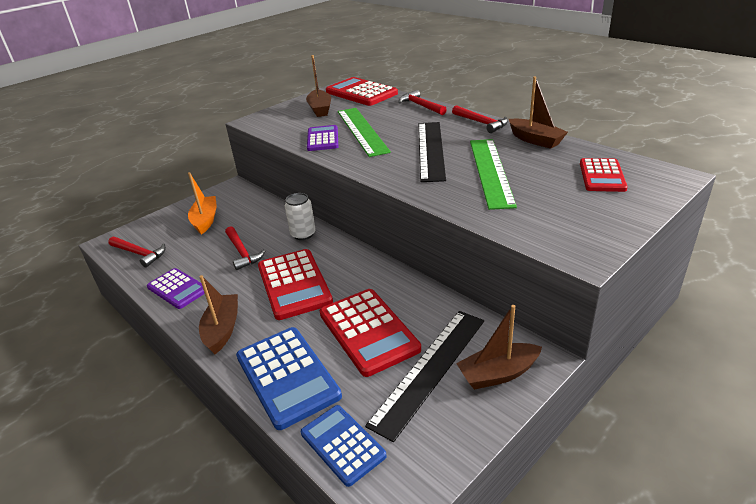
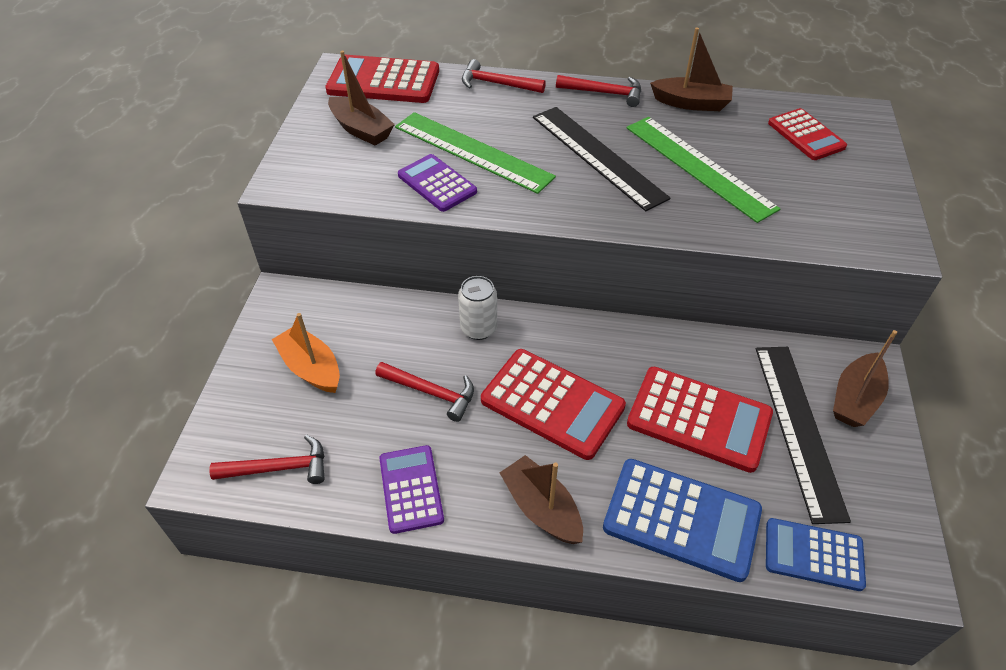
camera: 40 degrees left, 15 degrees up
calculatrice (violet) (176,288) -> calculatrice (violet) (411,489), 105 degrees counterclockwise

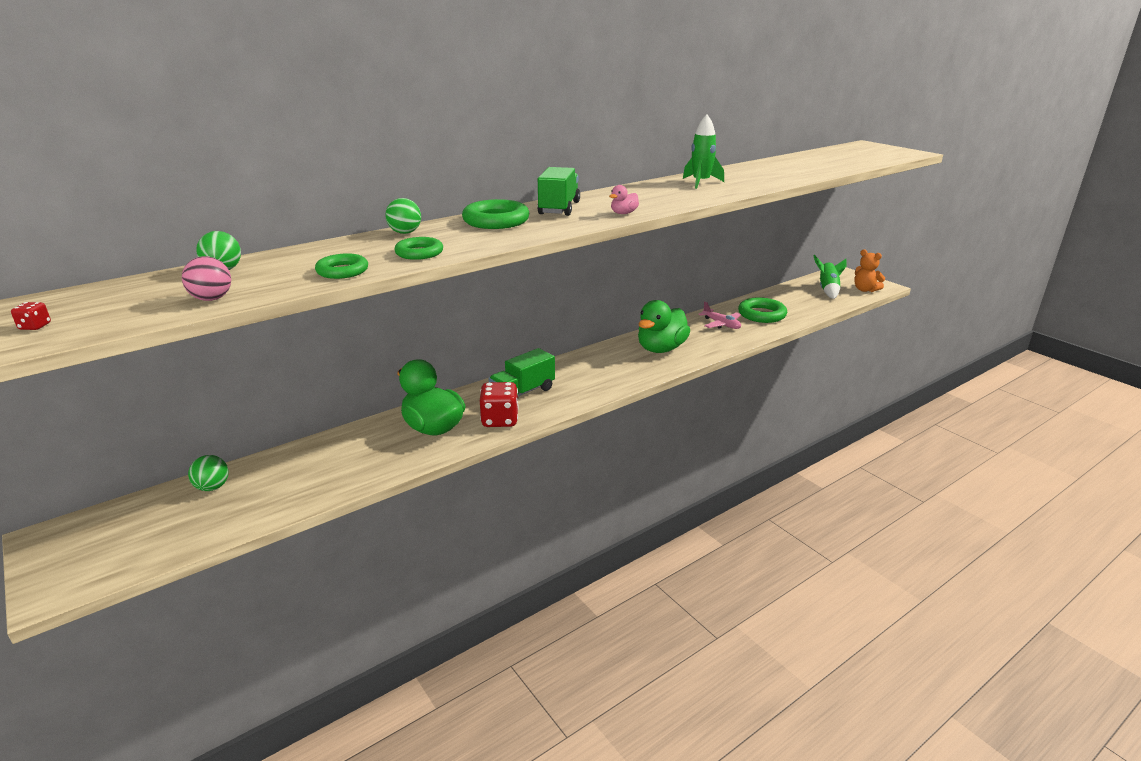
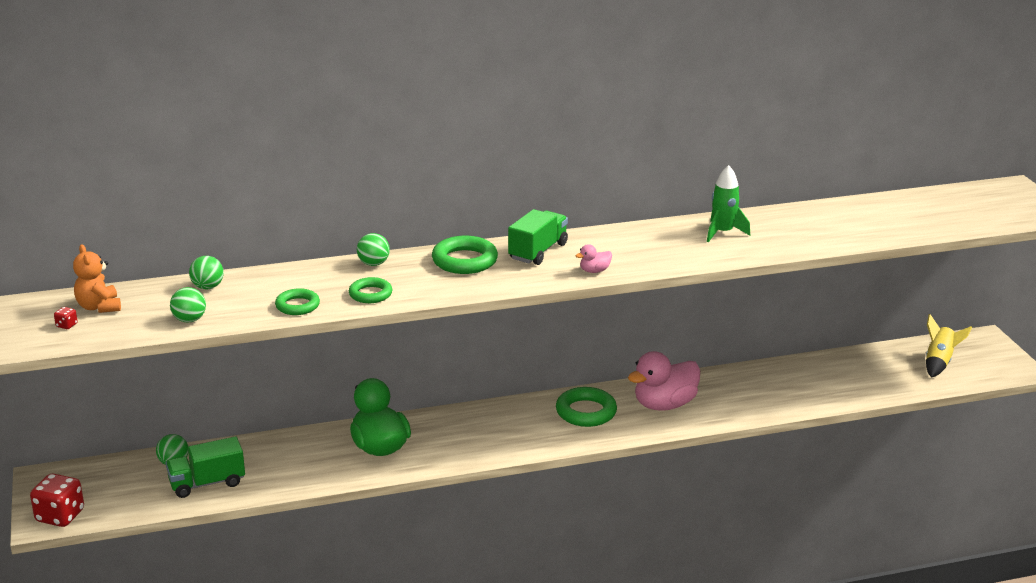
camera: 20 degrees right, 0 degrees up
avion (rose) (719,315) -> none
dé (rouge) (499,404) -> dé (rouge) (57,500), moved
camion (vert) (522,373) -> camion (vert) (205,467), moved
anneau (vert) (762,310) -> anneau (vert) (586,407), moved
ours en peluche (orange) (869,270) -> ours en peluche (orange) (97,278), moved
balle (rose) (206,278) -> balle (vert) (188,305)
canard (vert) (664,326) -> canard (rose) (664,381)
fusée (vert) (830,277) -> fusée (jaune) (949,345)

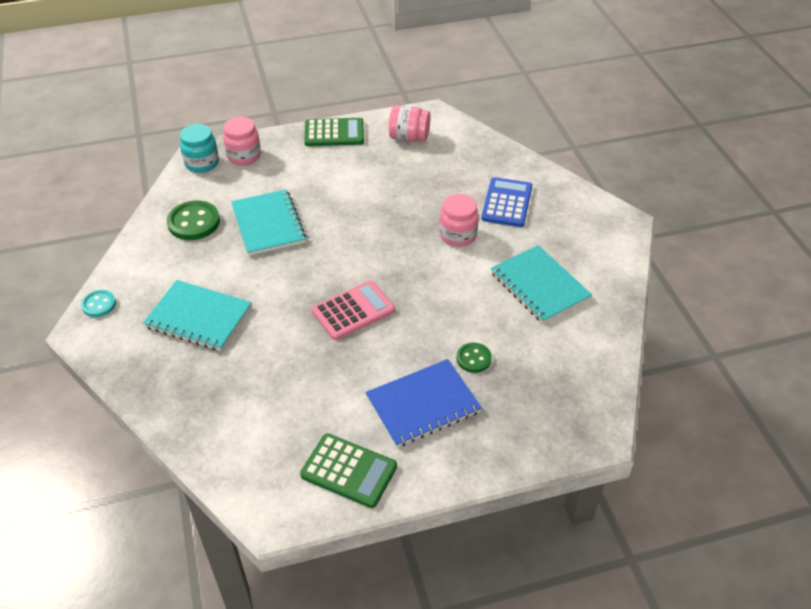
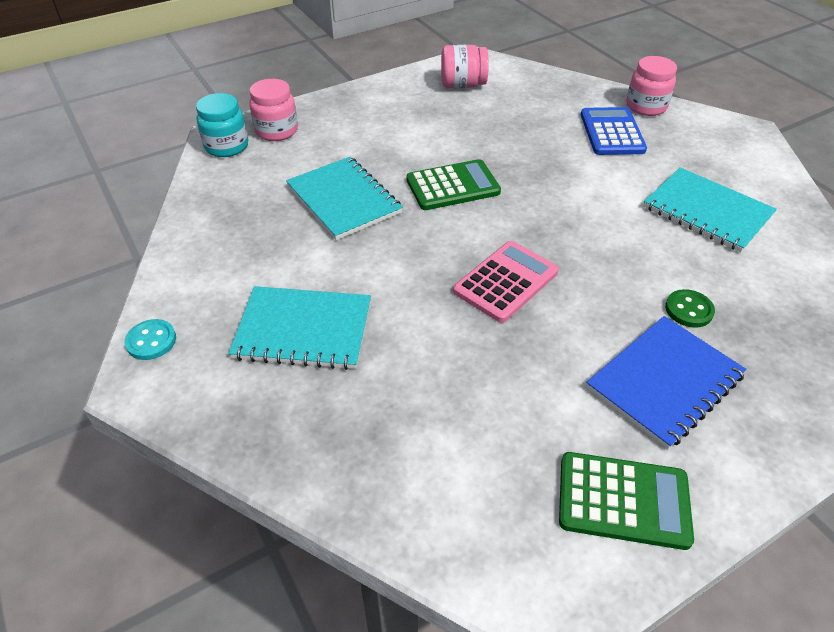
camera: 15 degrees left, 0 degrees up
bouton (vert) (193,220) -> none
calculatrice (vert) (334,132) -> calculatrice (vert) (453,184), moved
bocal (rose) (459,220) -> bocal (rose) (651,86), moved

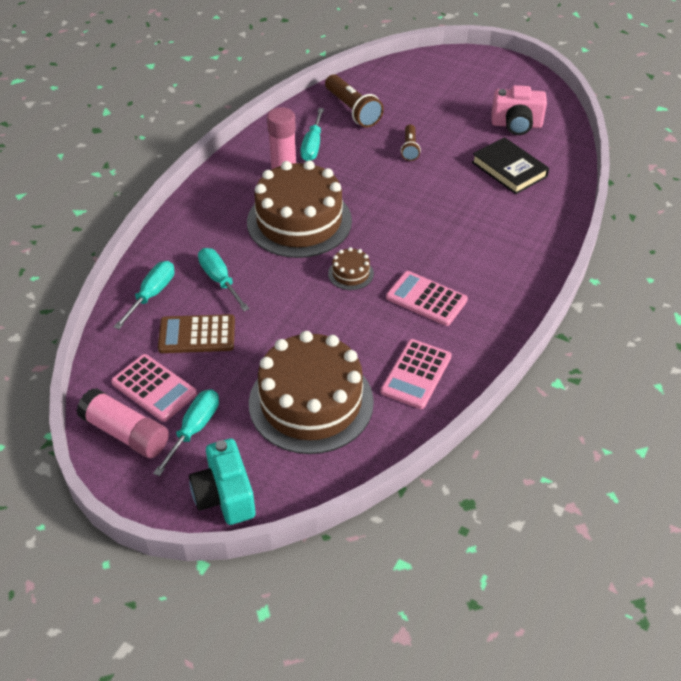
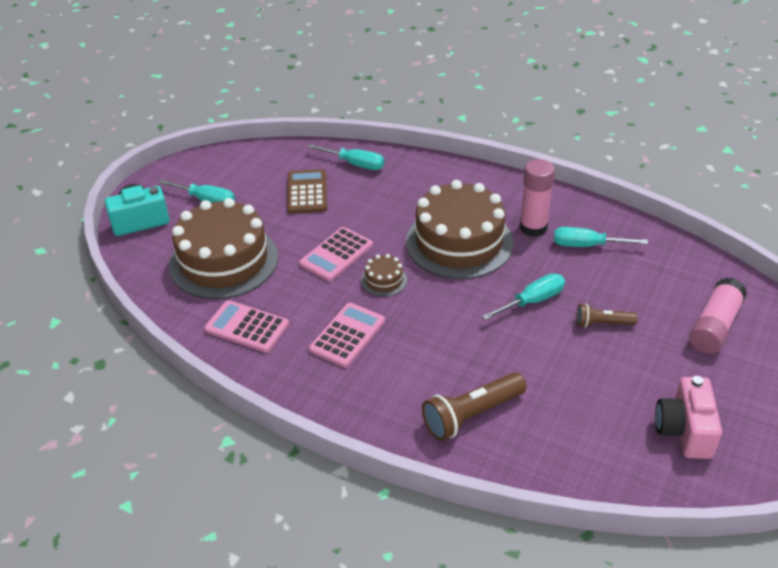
camera: 90 degrees right, 5 degrees down
livre (noir) (510,165) -> none
bâton de colle (rose) (123,423) -> bâton de colle (rose) (718,315), moved
calculatrice (rose) (154,388) -> calculatrice (rose) (336,254), moved
tournevis (turquoise) (223,279) -> tournevis (turquoise) (523,296), moved
lampe de poche (marron) (354,100) -> lampe de poche (marron) (474,406), moved

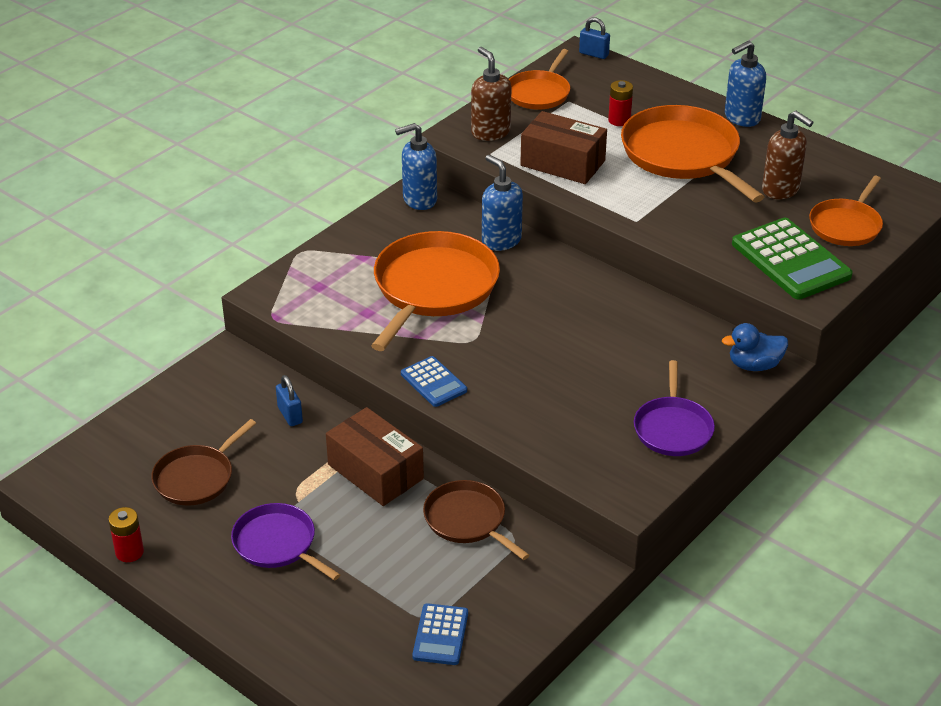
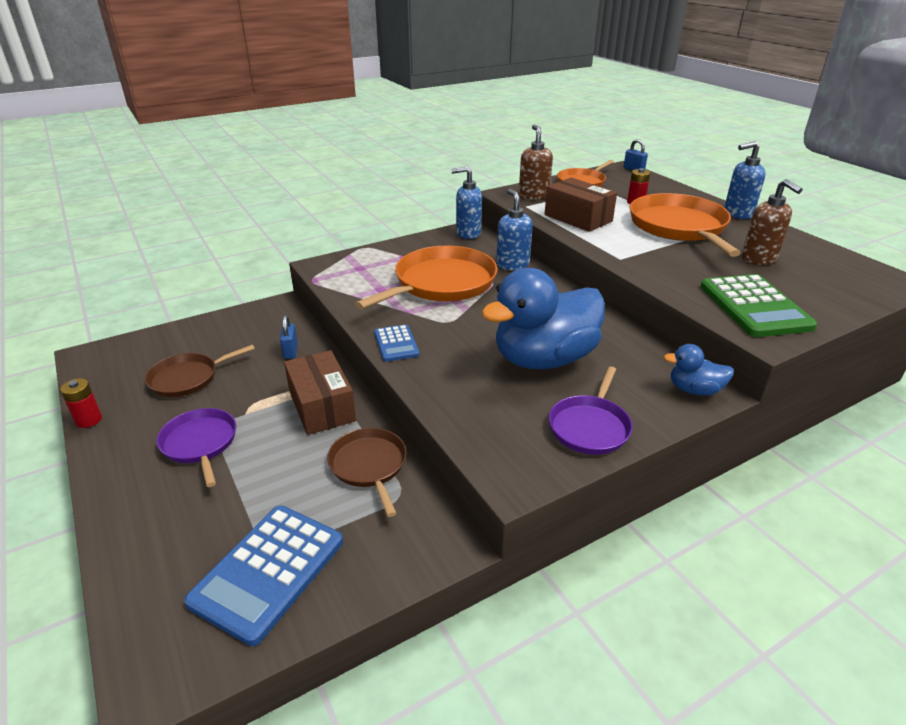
camera: 20 degrees right, 5 degrees down
poêle (orange) (846,211) -> none
none -> canard (bleu) (543,318)
calculatrice (bleu) (440,634) -> calculatrice (bleu) (263,575), x1.82

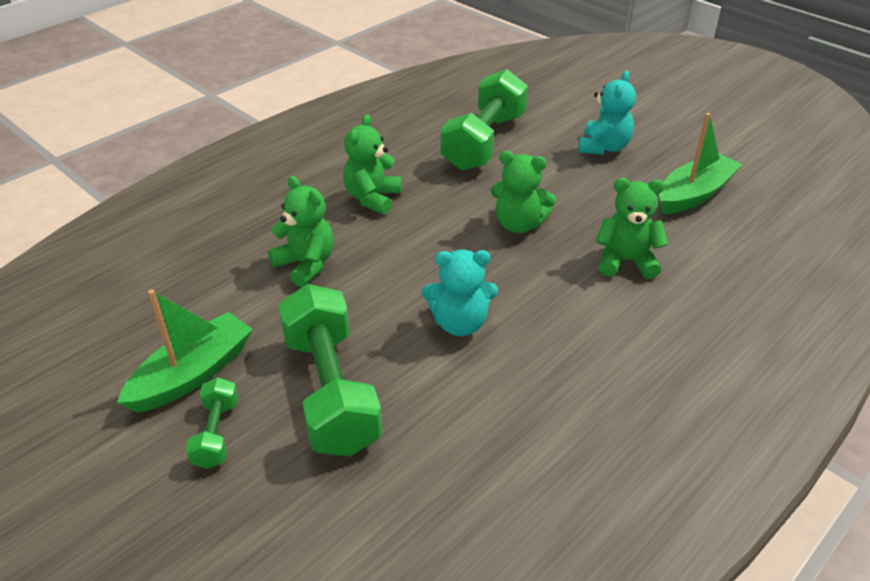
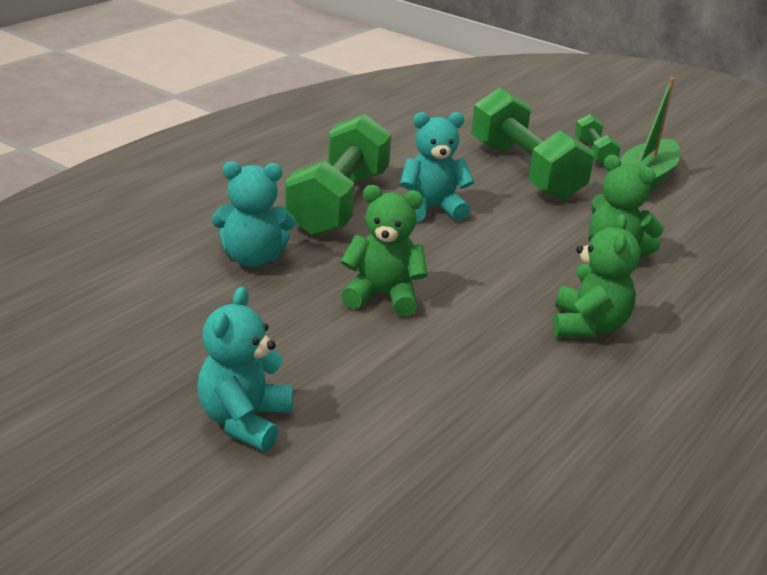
camera: 170 degrees right, 10 degrees down
bateau (vert) (700,163) -> none
haltère (vert) (484,120) -> haltère (vert) (338,175), moved
ours en peluche (vert) (632,228) -> ours en peluche (turquoise) (253,214)

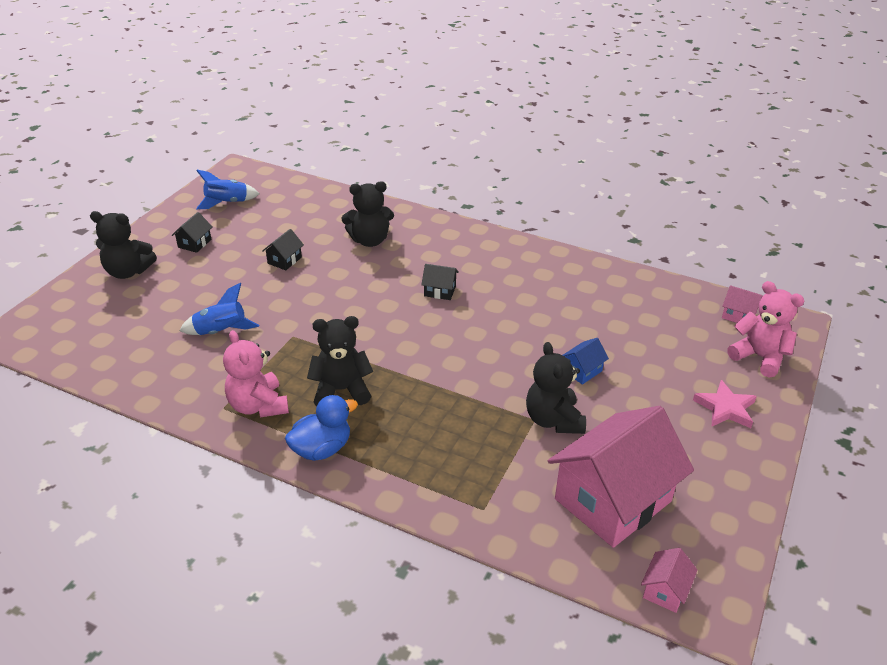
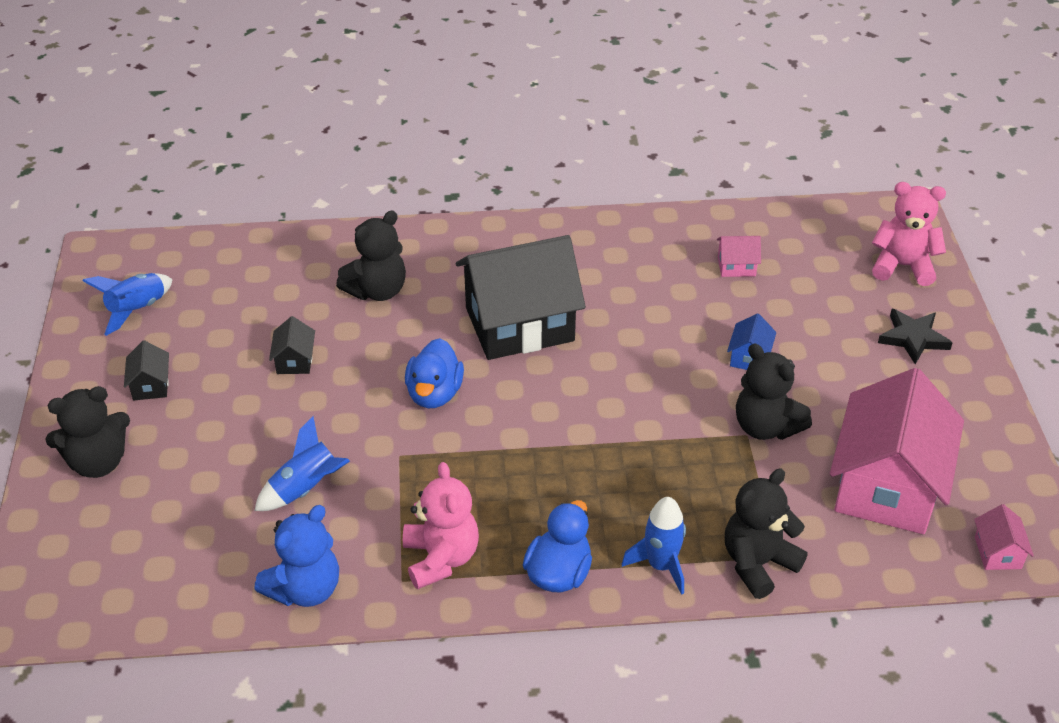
camera: 30 degrees left, 5 degrees up
none -> ours en peluche (bleu) (297,556)
none -> canard (bleu) (434,373)
none -> fusée (bleu) (654,546)
ours en peluche (noir) (340,361) -> ours en peluche (noir) (766,534), moved
maison (rose) (742,304) -> maison (rose) (739,256), moved
étoile (rose) (725,404) -> étoile (noir) (915,337)
ours en peluche (rose) (256,374) -> ours en peluche (rose) (441,525), 135 degrees counterclockwise
maison (noir) (440,282) -> maison (noir) (521,297), x2.50

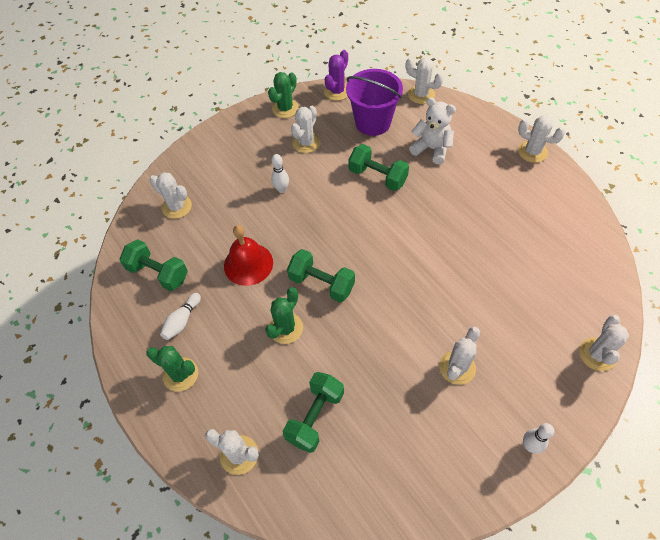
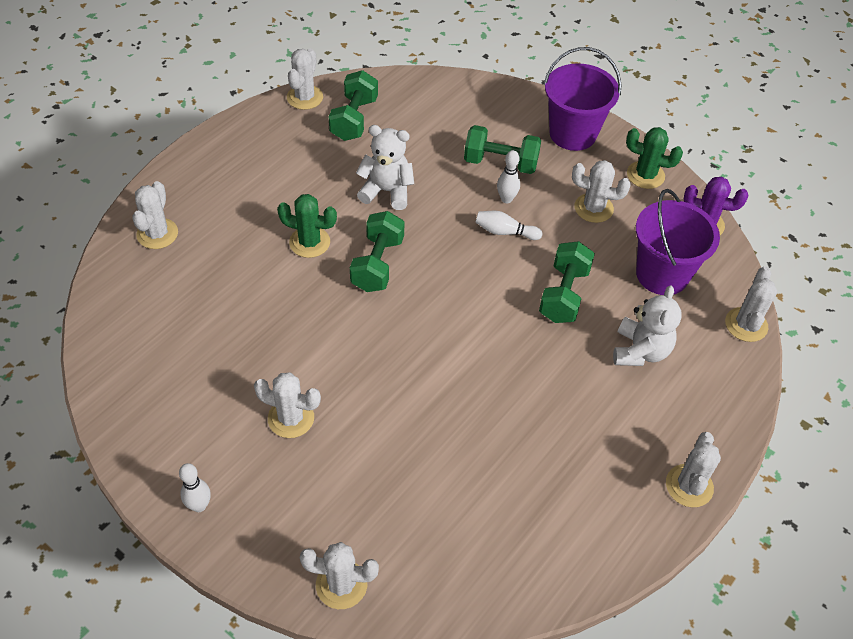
camera: 70 degrees right, 5 degrees down
cactus (vert) (172,369) -> none
none -> seau (violet) (582,99)
cactus (blanc) (171,195) -> cactus (blanc) (305,79), moved
quille (blanc) (180,316) -> quille (blanc) (508,225), moved
haltère (vert) (313,412) -> haltère (vert) (502,149), moved
cloche (rouge) (248,255) -> ours en peluche (blanc) (385,167)

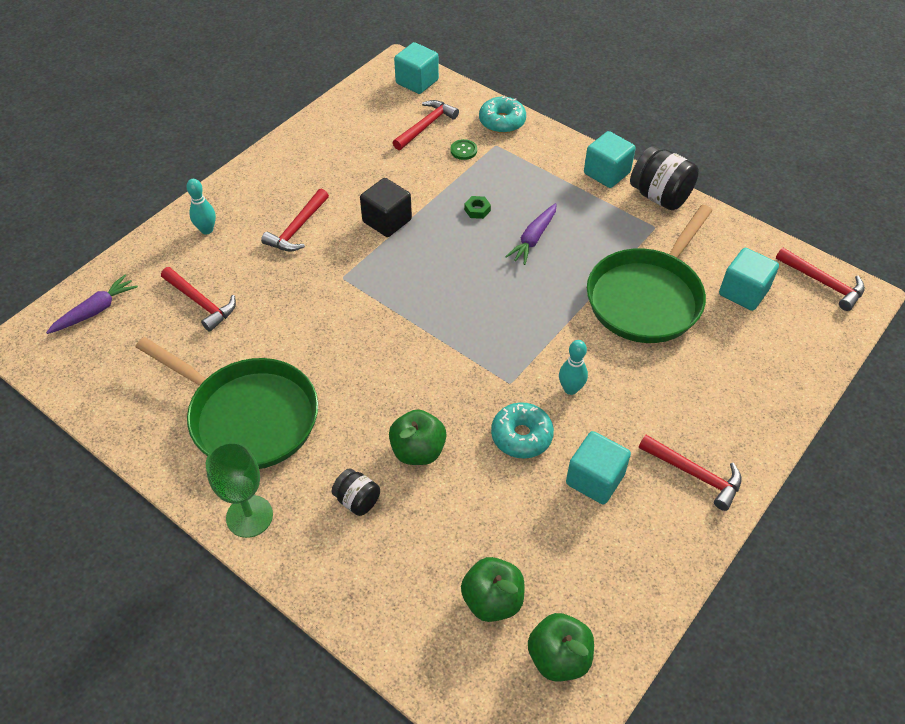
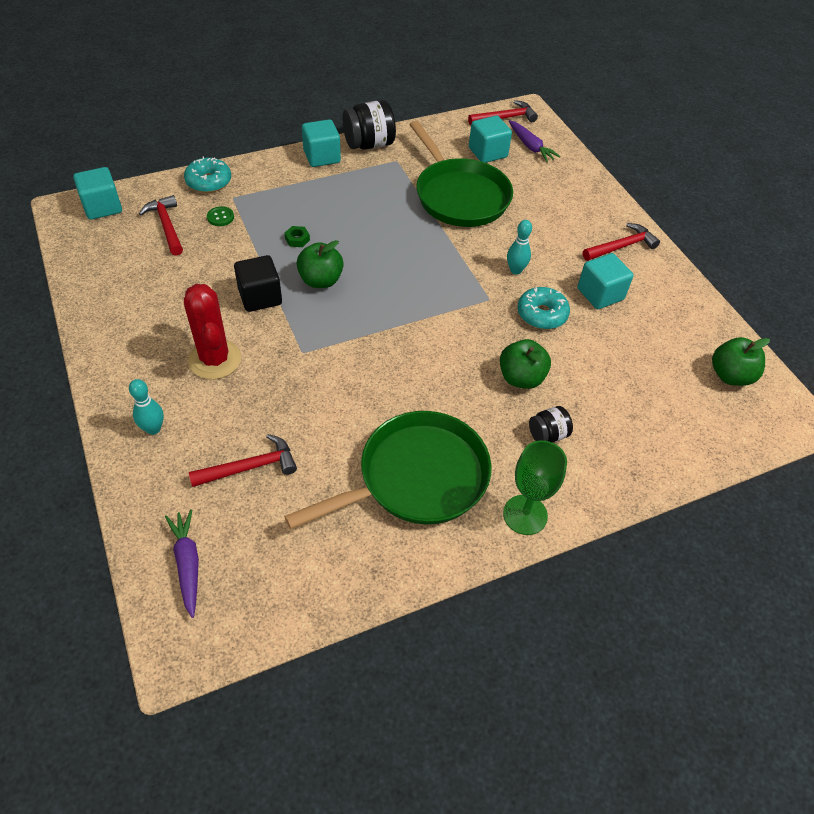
camera: 65 degrees left, 0 degrees up
pomme (vert) (493,589) -> pomme (vert) (320,264), moved
carotte (violet) (531,234) -> carotte (violet) (535,141), moved
marteau (rouge) (295,220) -> cactus (rouge) (212,331)

